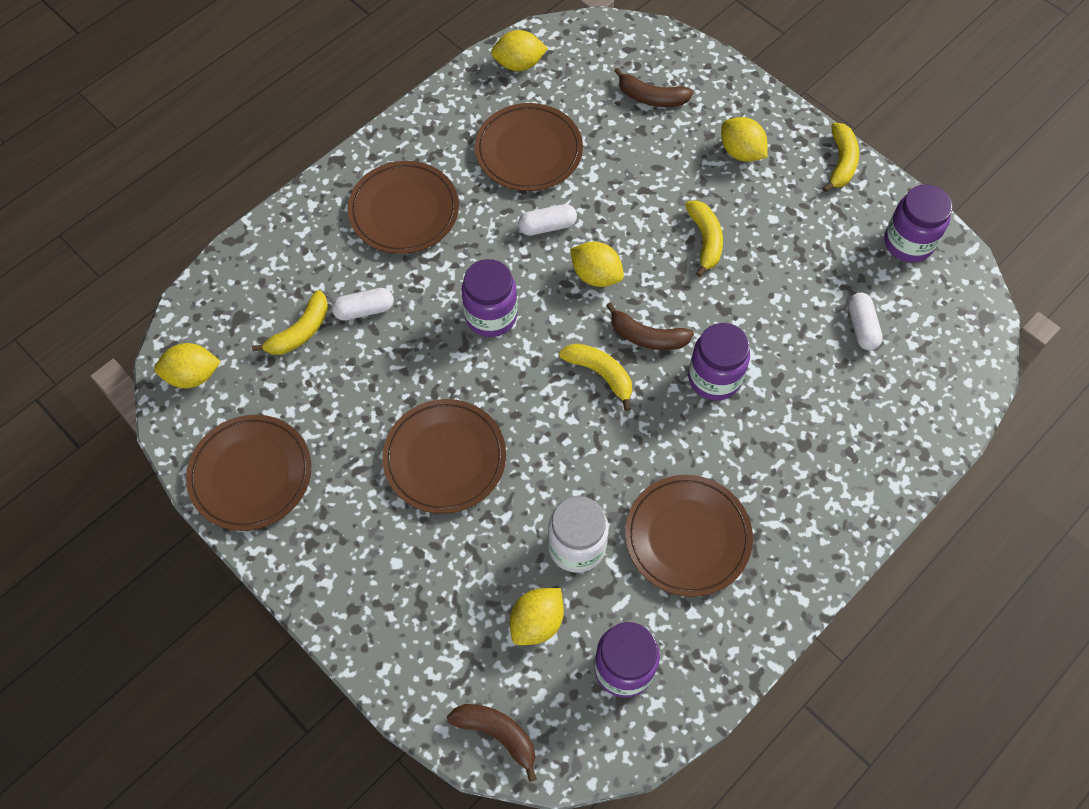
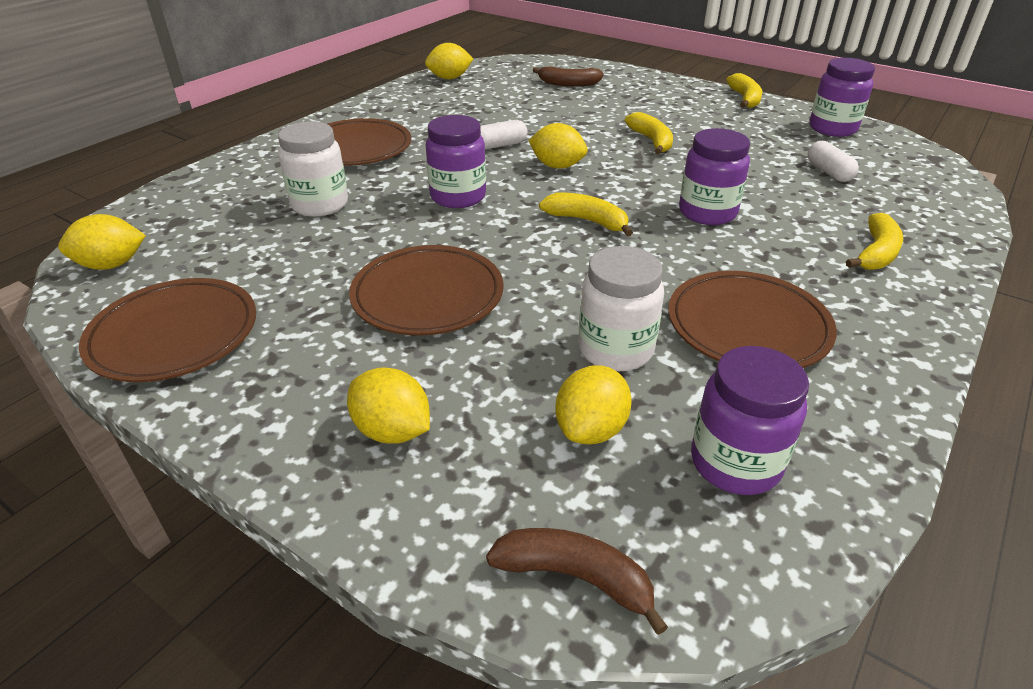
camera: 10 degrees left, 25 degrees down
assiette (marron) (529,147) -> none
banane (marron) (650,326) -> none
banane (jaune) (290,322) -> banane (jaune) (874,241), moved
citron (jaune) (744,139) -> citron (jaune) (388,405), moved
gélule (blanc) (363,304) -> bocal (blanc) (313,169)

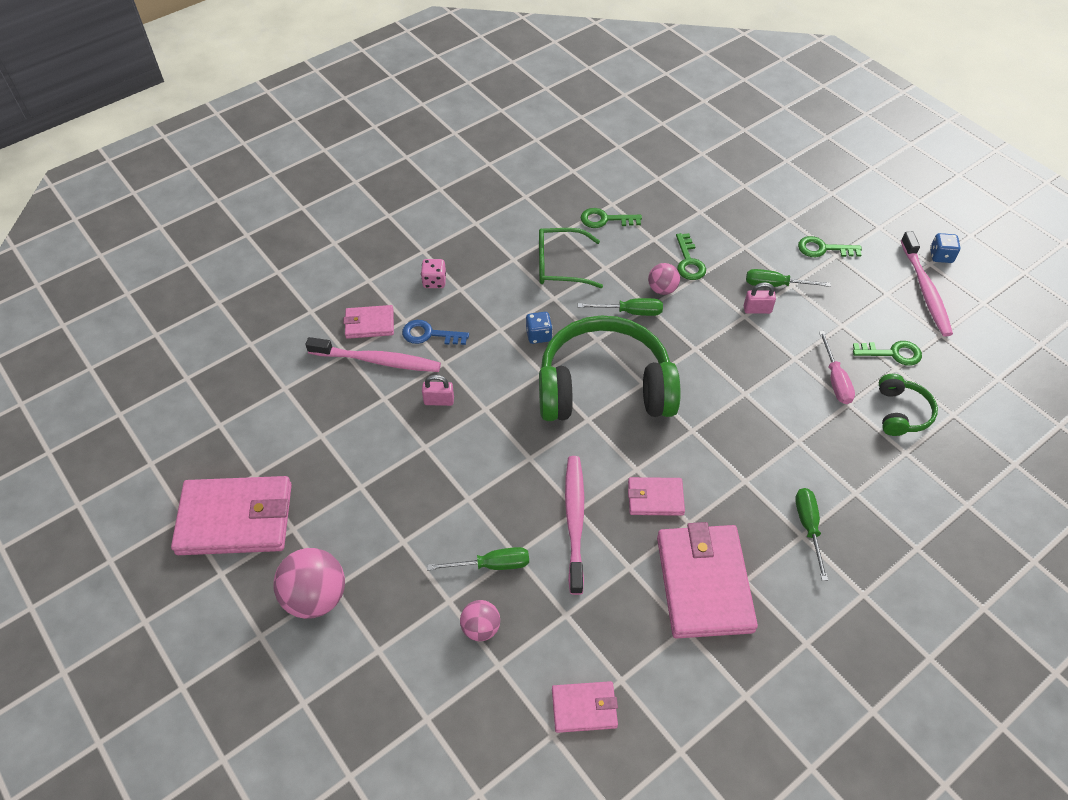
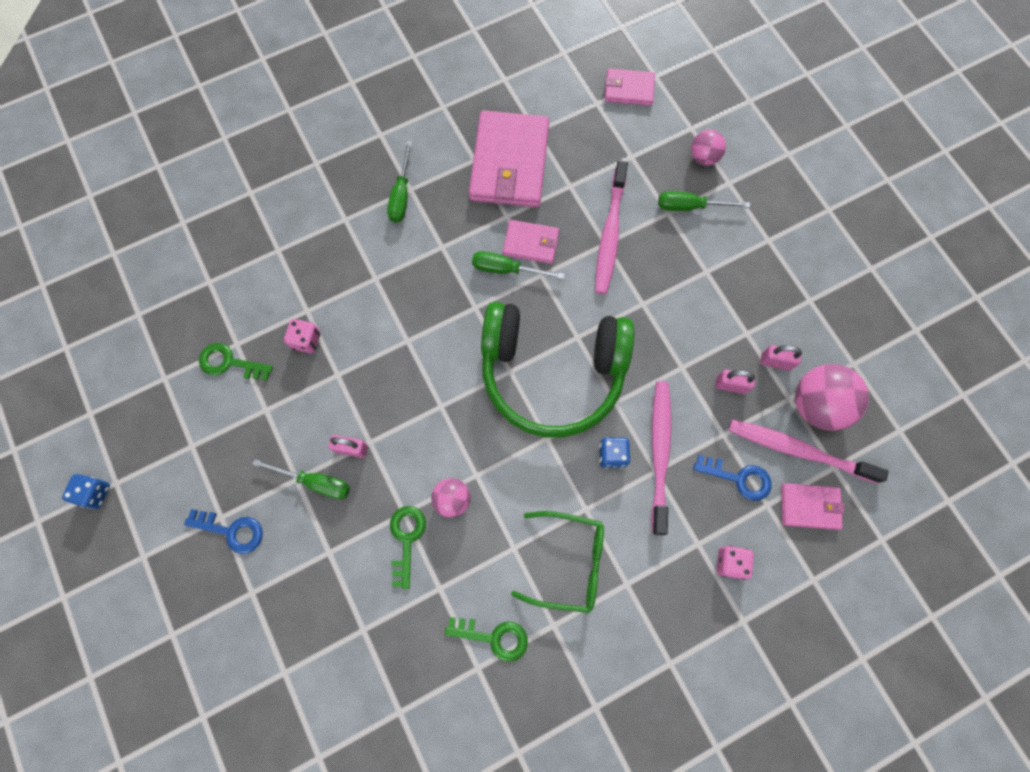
camera: 170 degrees left, 20 degrees up
portefeuille (rose) (231,515) -> none
casque audio (vert) (908,405) -> none
none -> cadenas (rose) (781,358)
balle (rose) (309,583) -> balle (rose) (832,397), moved
tournevis (vert) (620,307) -> tournevis (vert) (518,265), moved
brosse à dents (rose) (927,284) -> brosse à dents (rose) (661,458), moved
tournevis (rose) (837,367) -> dé (rose) (302,336)
clé (vert) (830,246) -> clé (bleu) (223,531)

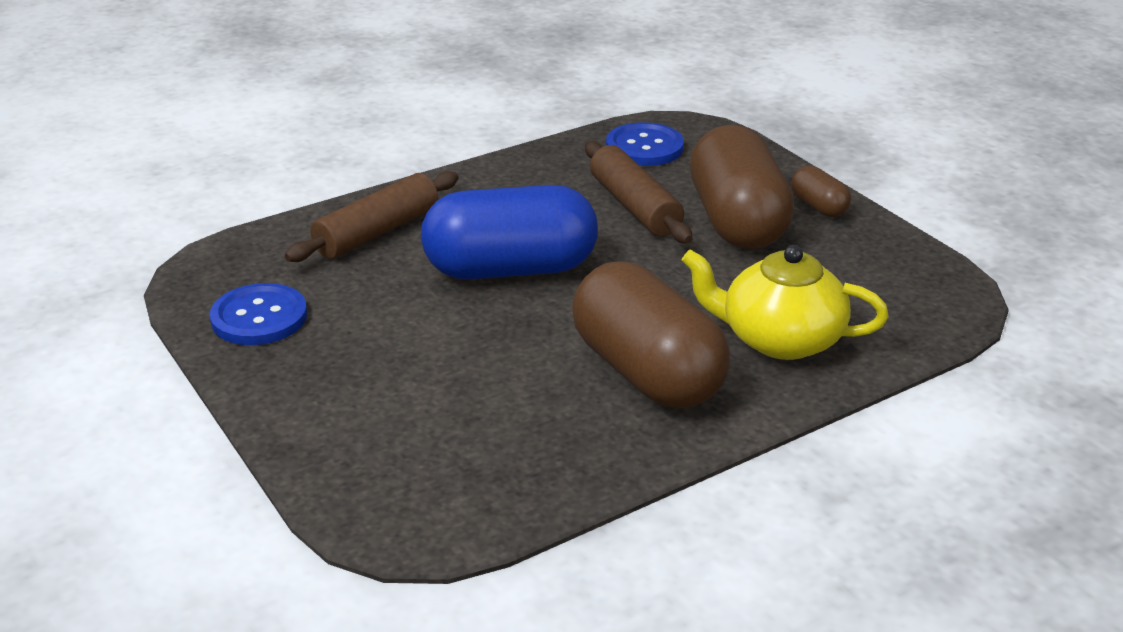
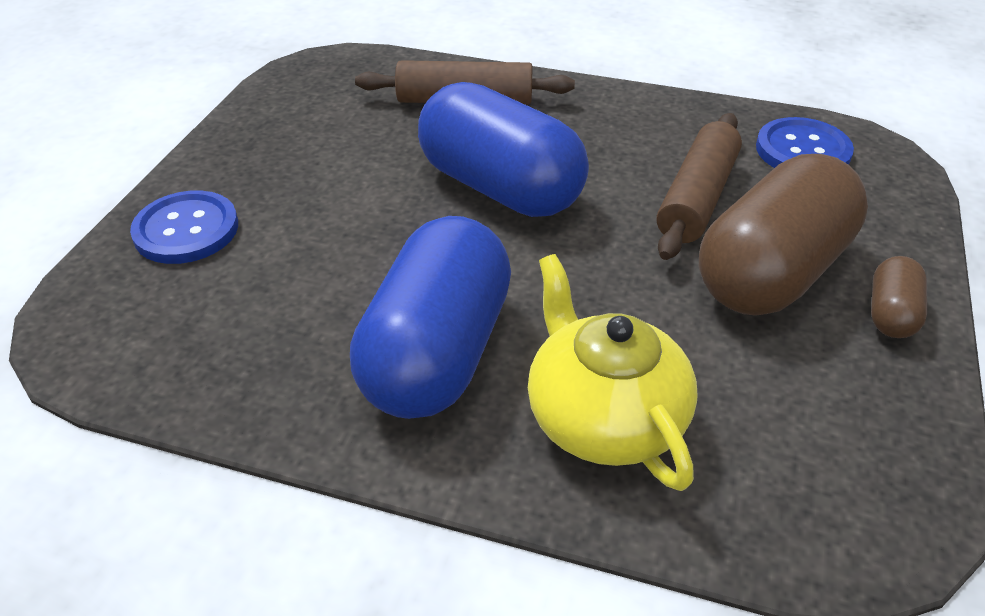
camera: 50 degrees right, 10 degrees up
bouton (bleu) (258,314) -> bouton (bleu) (184,227), moved
gélule (marron) (651,335) -> gélule (bleu) (430,317)

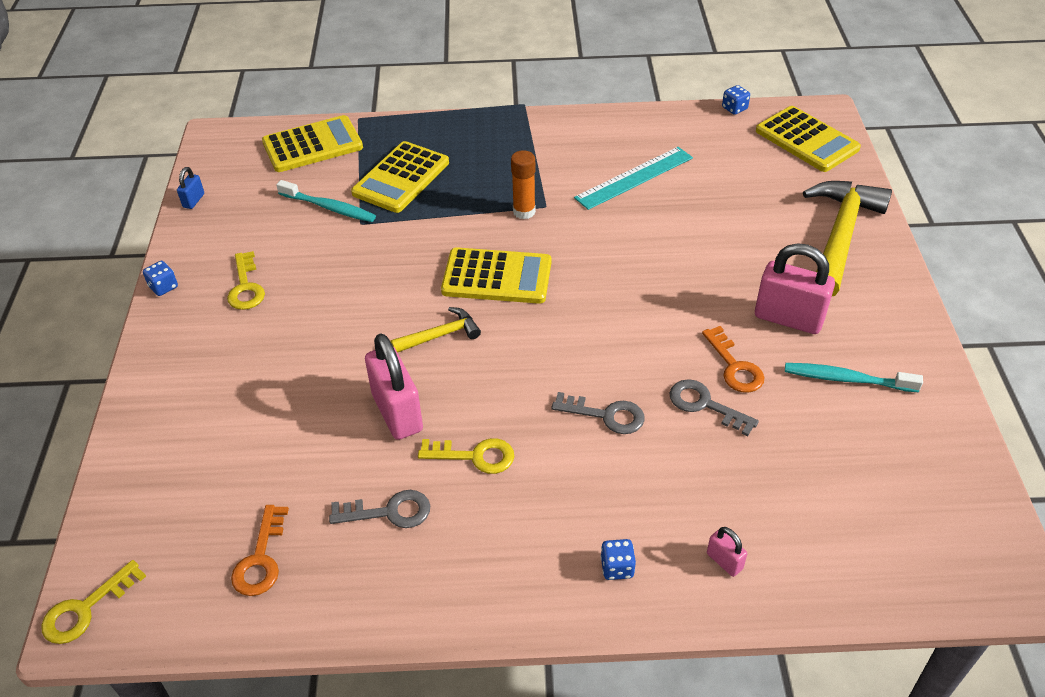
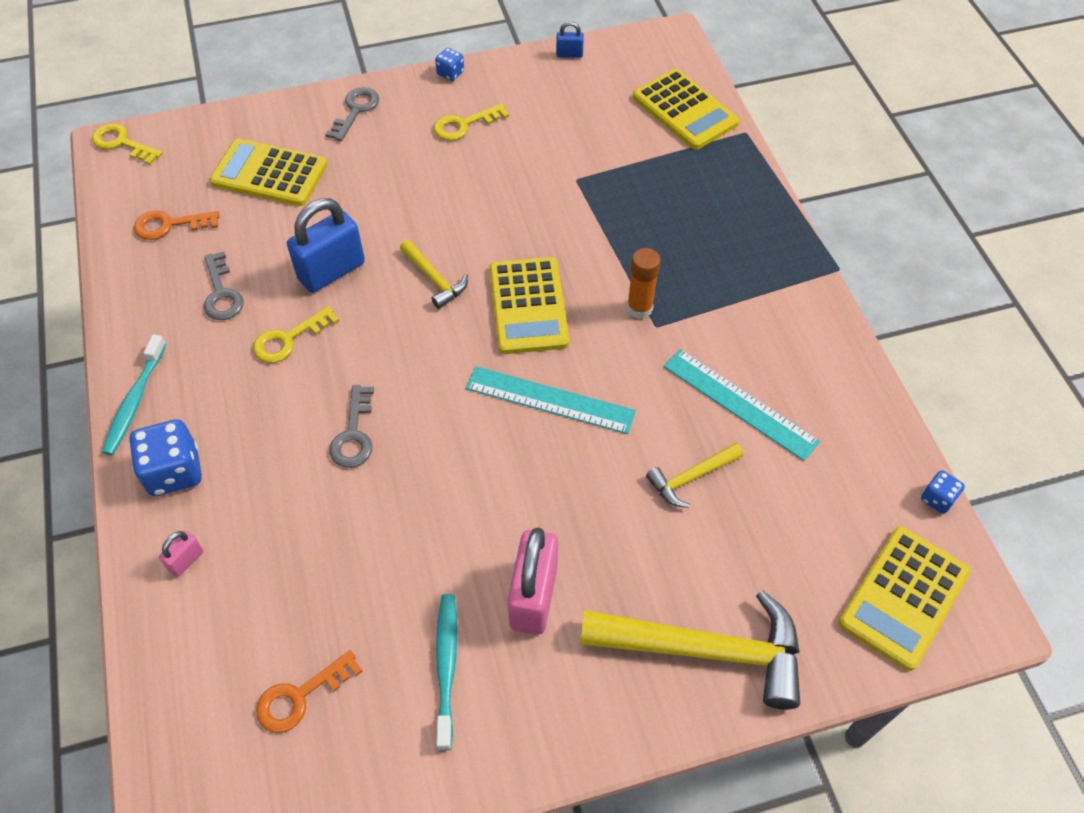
camera: 75 degrees right, 10 degrees up
none -> règle (turquoise) (551,400)
none -> marteau (jaune) (694,475)
brosse à dents (turquoise) (326,201) -> brosse à dents (turquoise) (134,395), moved
calculatrice (jaune) (400,177) -> calculatrice (jaune) (268,172), moved
clé (gris) (714,407) -> clé (gris) (352,114), moved
clé (orange) (733,359) -> clé (orange) (309,691), moved
cadenas (rose) (394,386) -> cadenas (bleu) (326,246)
clé (jaune) (466,456) -> clé (jaune) (296,334), 60 degrees clockwise
dé (bleu) (618,559) -> dé (bleu) (165,457), x1.90

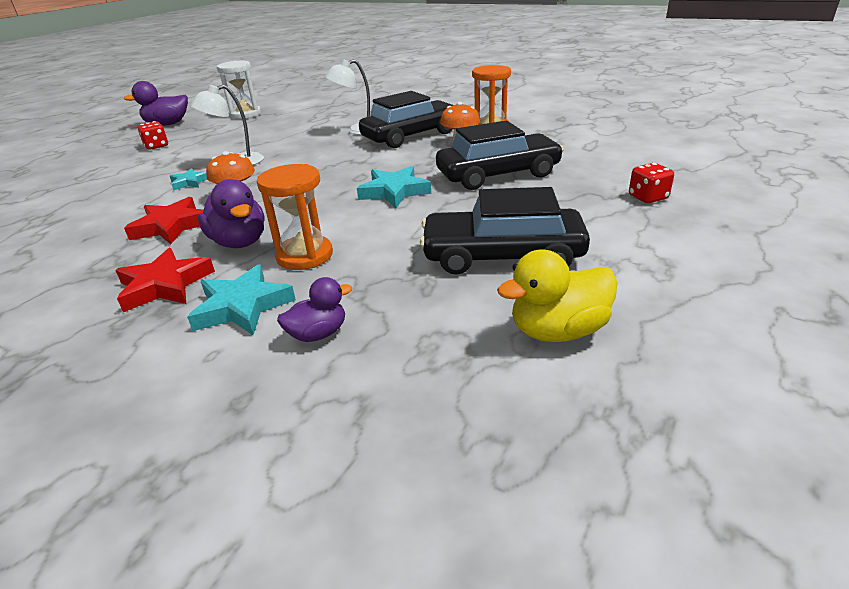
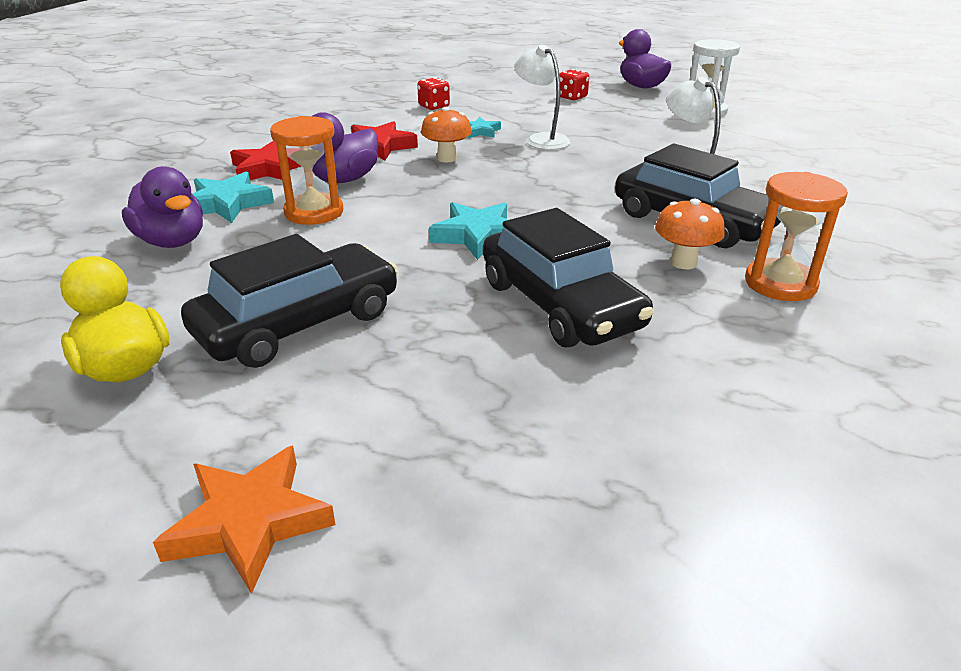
camera: 75 degrees right, 0 degrees up
none -> étoile (orange) (244,520)
dé (rouge) (651,183) -> dé (rouge) (433,93), moved
voiture (noir) (505,231) -> voiture (noir) (289,301), 60 degrees clockwise
canard (violet) (314,309) -> canard (violet) (162,207), x1.58

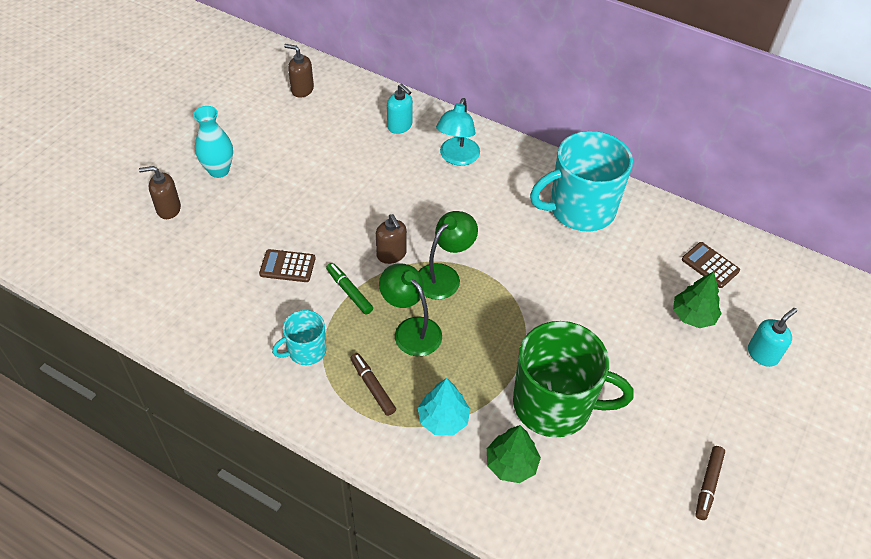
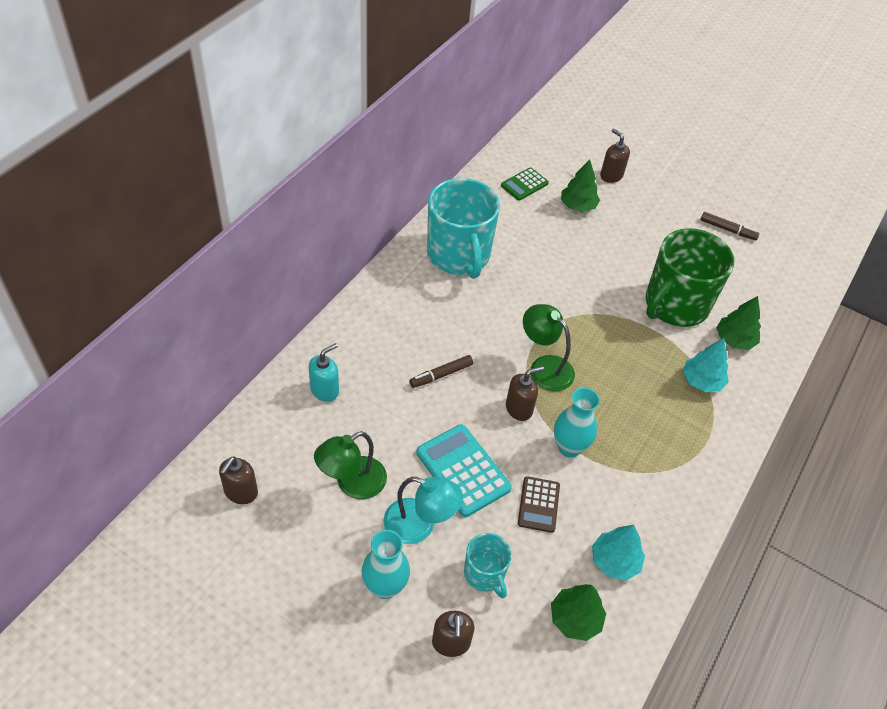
camera: 90 degrees left, 0 degrees up
none -> calculatrice (turquoise) (464,470)
none -> arbre (vert) (578,612)
none -> arbre (turquoise) (618,553)
tasse (turquoise) (299,337) -> tasse (turquoise) (488,565), moved
feutre (marron) (373,384) -> feutre (marron) (441,371), moved
lampe (vert) (410,309) -> lampe (vert) (350,465), moved
lampe (turquoise) (458,132) -> lampe (turquoise) (423,510), moved
feutre (vert) (349,289) -> vase (turquoise) (577,423)
calculatrice (marron) (711,265) -> calculatrice (vert) (525,184)
distributeur de savon (turquoise) (772,337) -> distributeur de savon (marron) (615,156)
tasse (vert) (573,379) -> tasse (vert) (690,277), 150 degrees counterclockwise

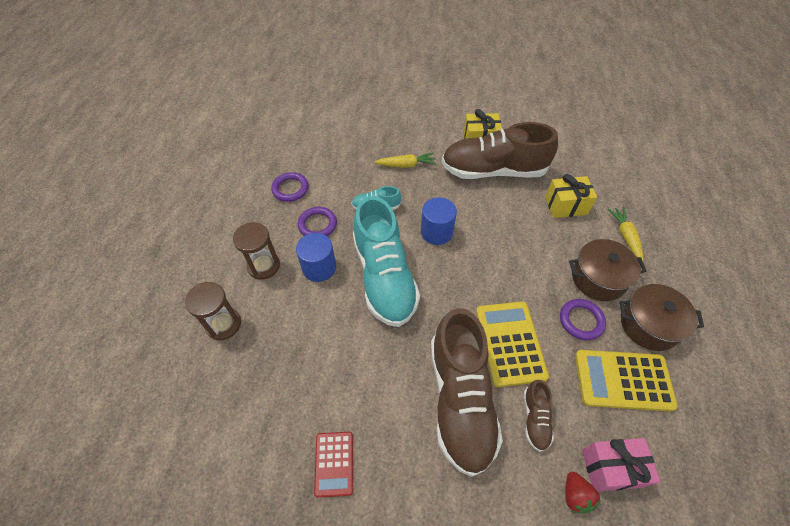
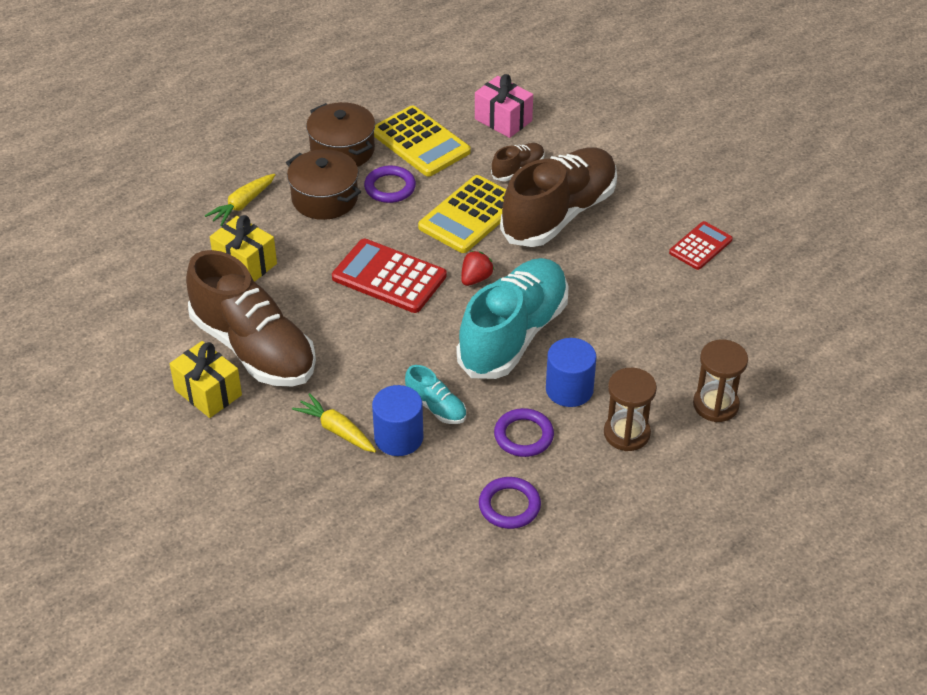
camera: 135 degrees left, 10 degrees down
none -> calculatrice (rouge) (389,276)
cylindre (bleu) (439,221) -> cylindre (bleu) (397,420), moved
fraise (rouge) (583,492) -> fraise (rouge) (477,268), moved

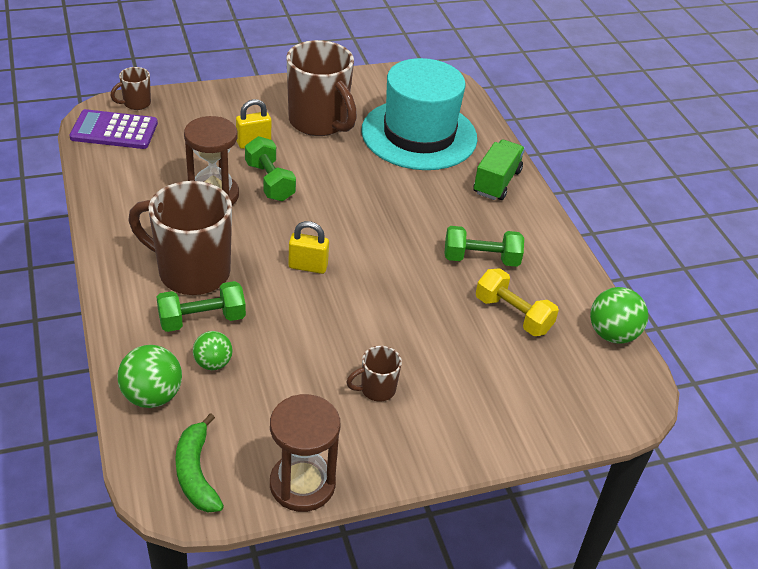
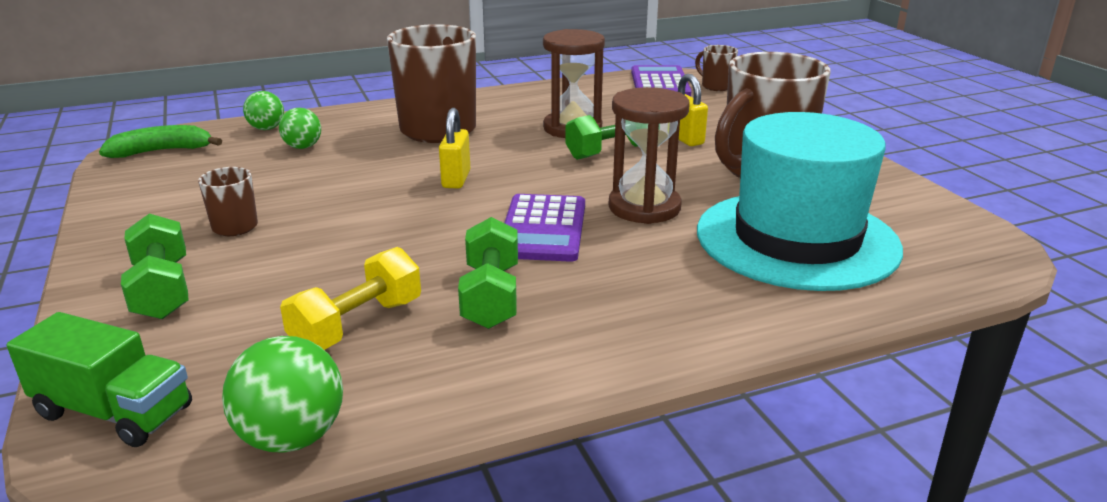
camera: 90 degrees right, 15 degrees down
none -> calculatrice (violet) (544,228)
haltère (vert) (201,306) -> haltère (vert) (154,266), moved
sablier (marron) (305,453) -> sablier (marron) (649,155), moved
camion (vert) (499,170) -> camion (vert) (99,379), moved
balle (vert) (149,376) -> balle (vert) (263,110), x0.65

